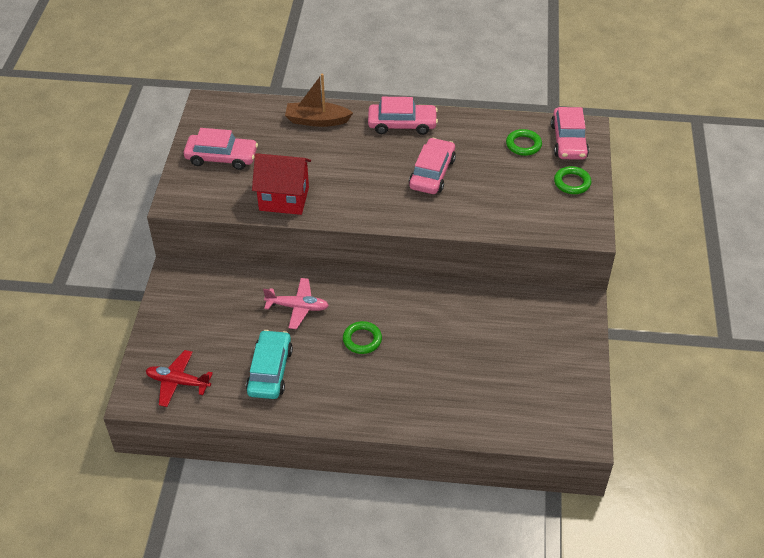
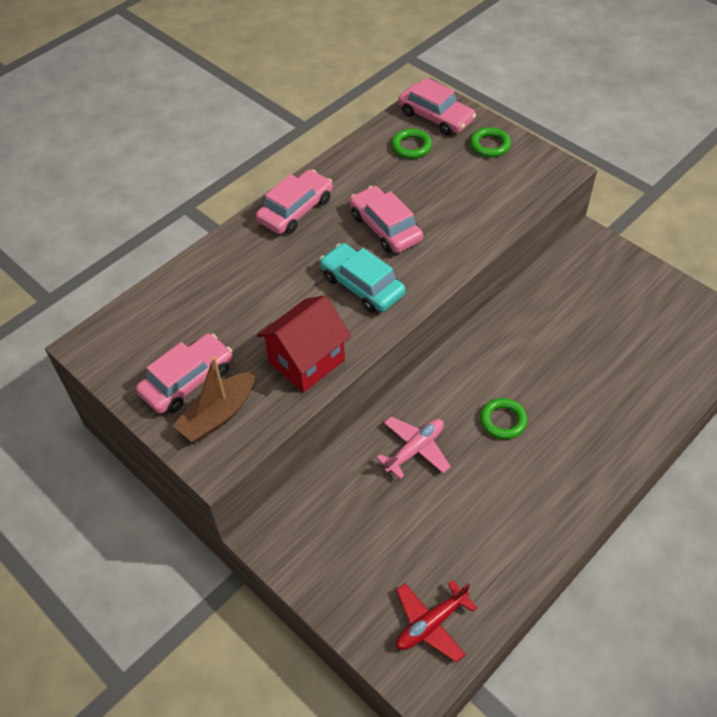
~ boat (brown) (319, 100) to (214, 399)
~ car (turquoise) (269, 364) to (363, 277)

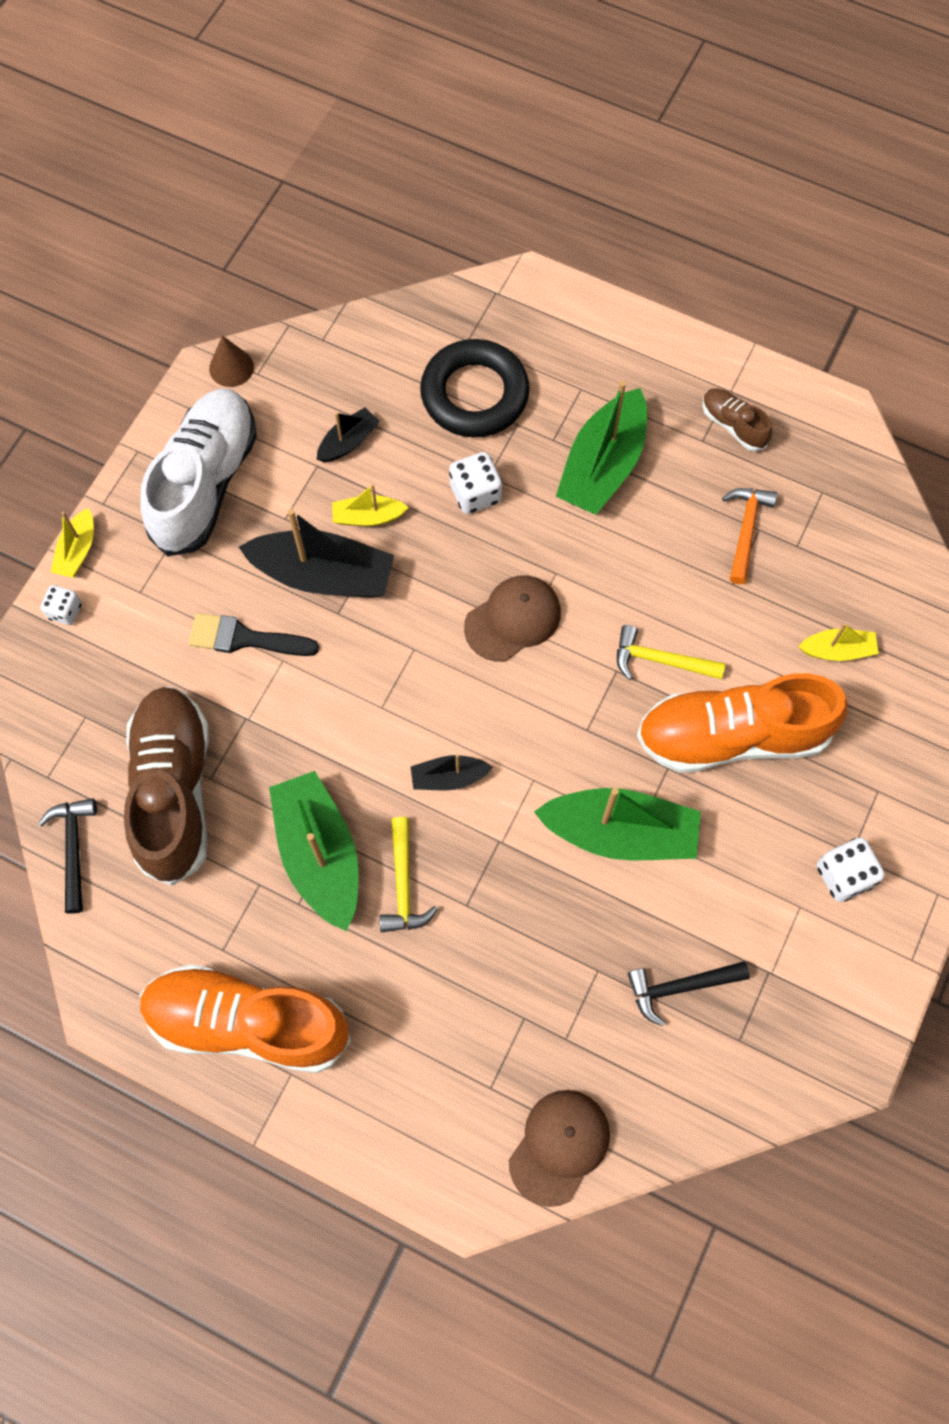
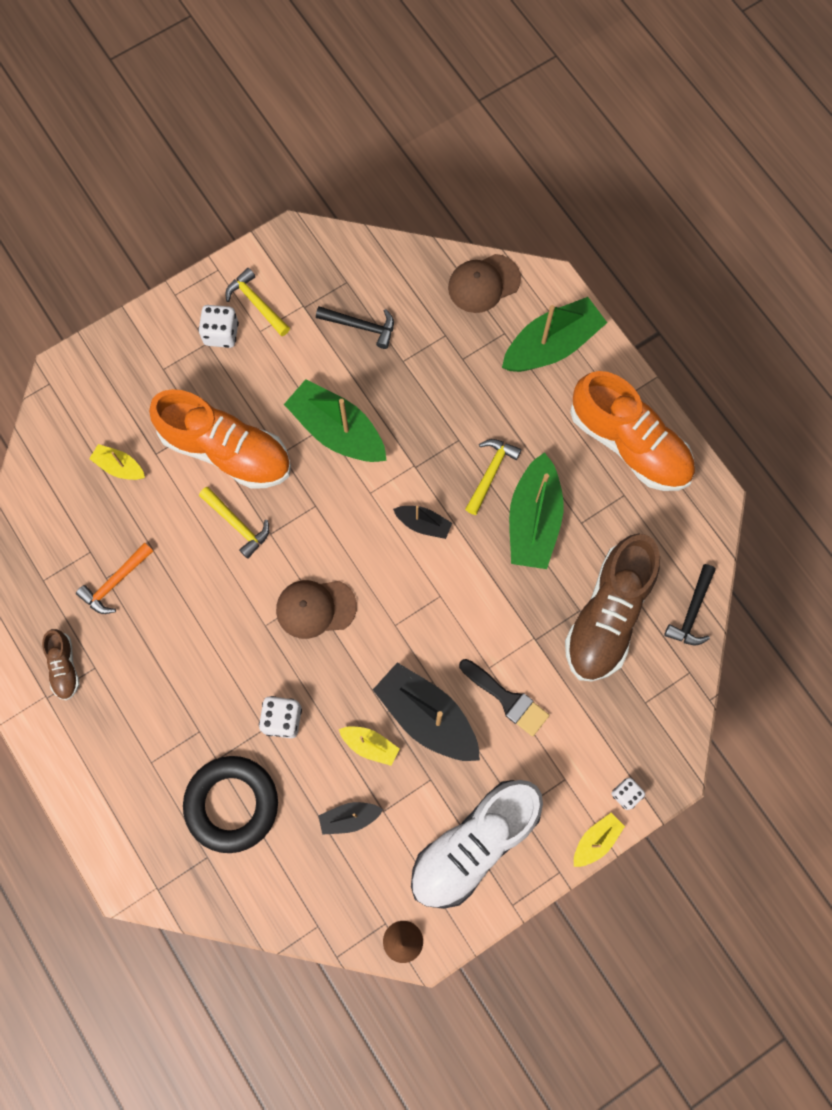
+ hammer (yellow) (258, 302)
~ boat (green) (601, 448) to (554, 334)

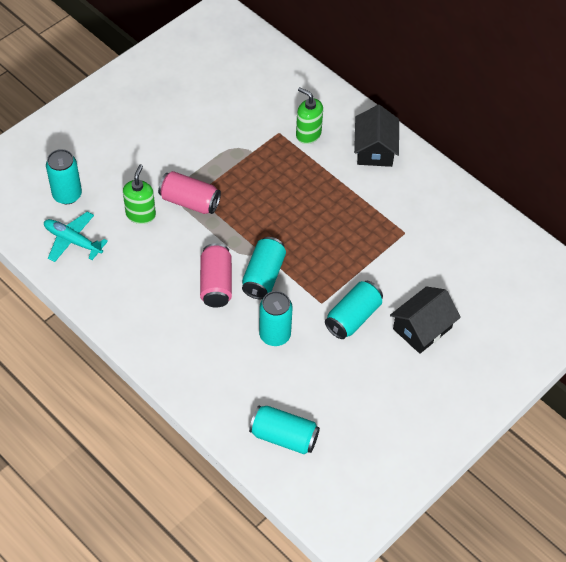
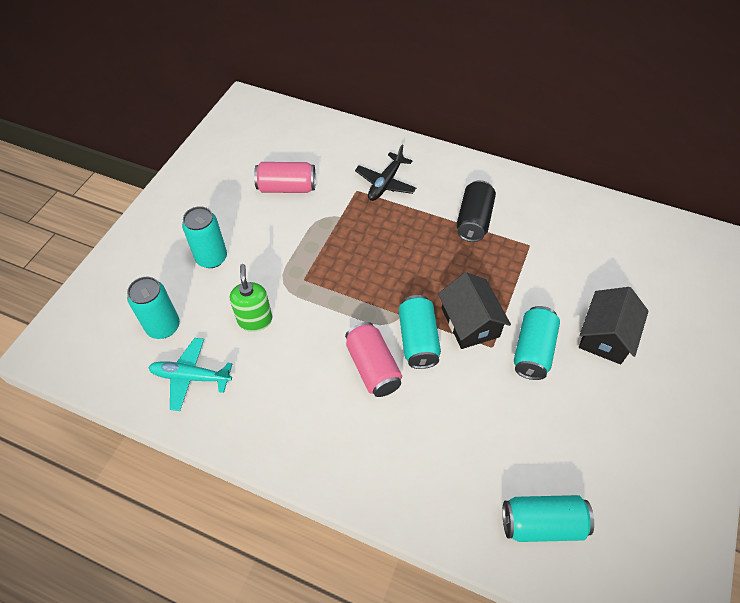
~ can (turquoise) (276, 318) to (204, 237)
~ can (pink) (189, 192) to (285, 177)
~ soap dispenser (green) (309, 115) to plane (black) (385, 173)
~ house (black) (376, 136) to (474, 310)
+ can (black) (476, 211)

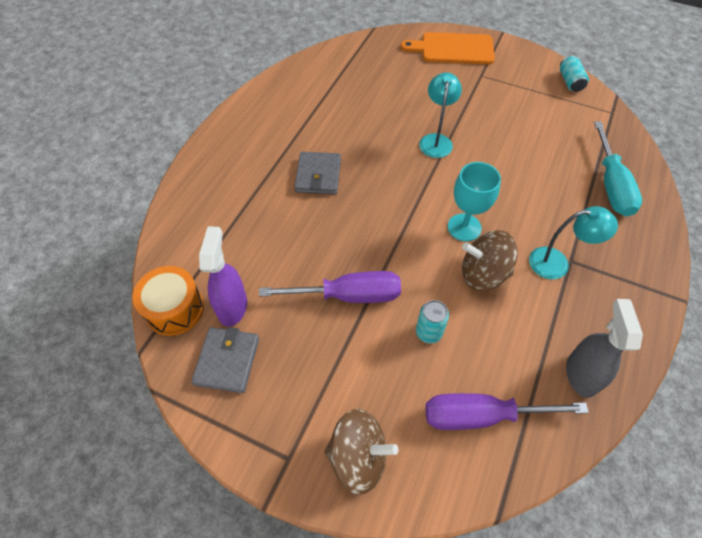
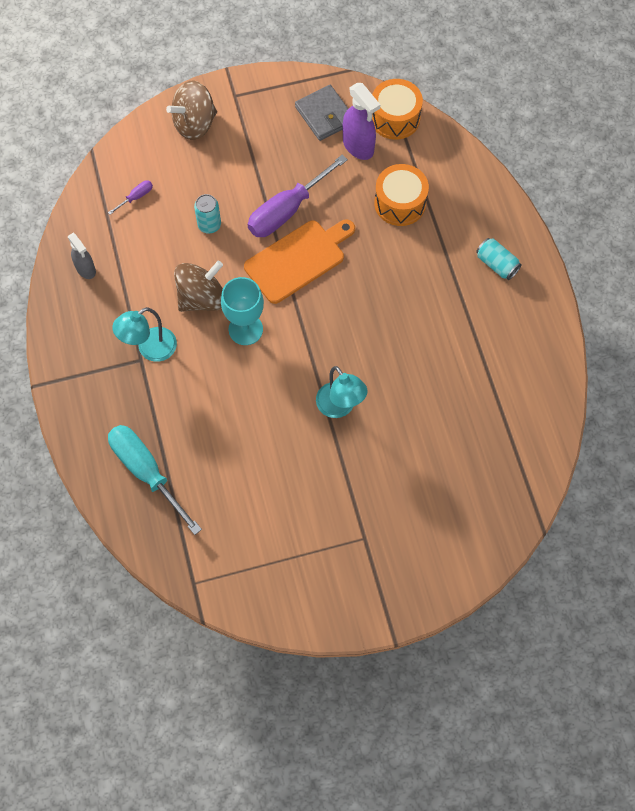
~ spray bottle (grey) (604, 348) = (82, 256) x0.65
~ screwdriver (purple) (507, 411) = (130, 197) x0.43
~ cutting board (orange) (448, 48) to (299, 261)
+ drum (orange) (401, 195)
~ can (turquoise) (574, 74) to (499, 259)
- wallet (grey) (317, 173)

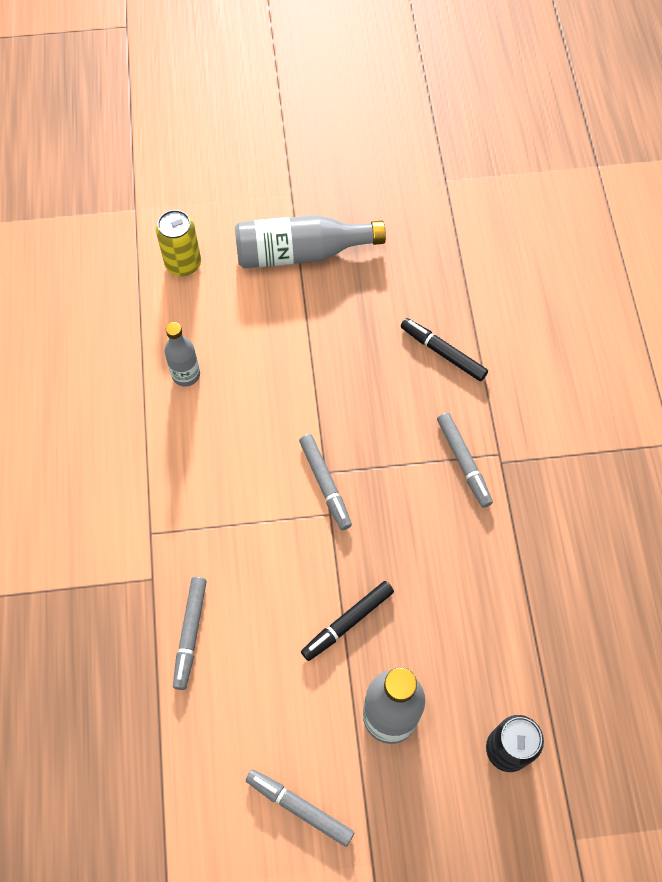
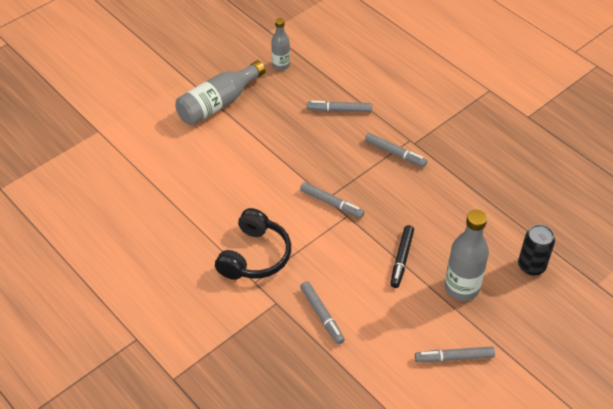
+ headphones (black) (253, 244)
~ bottle (grey) (182, 354) to (280, 44)
~ marker (black) (444, 349) to marker (grey) (339, 106)
- can (yellow) (178, 243)

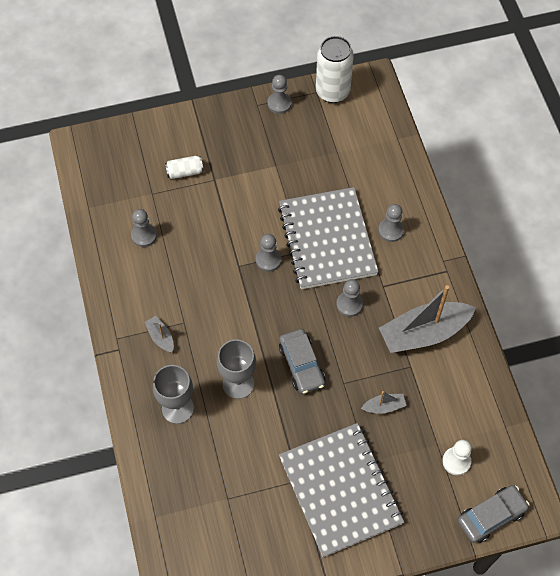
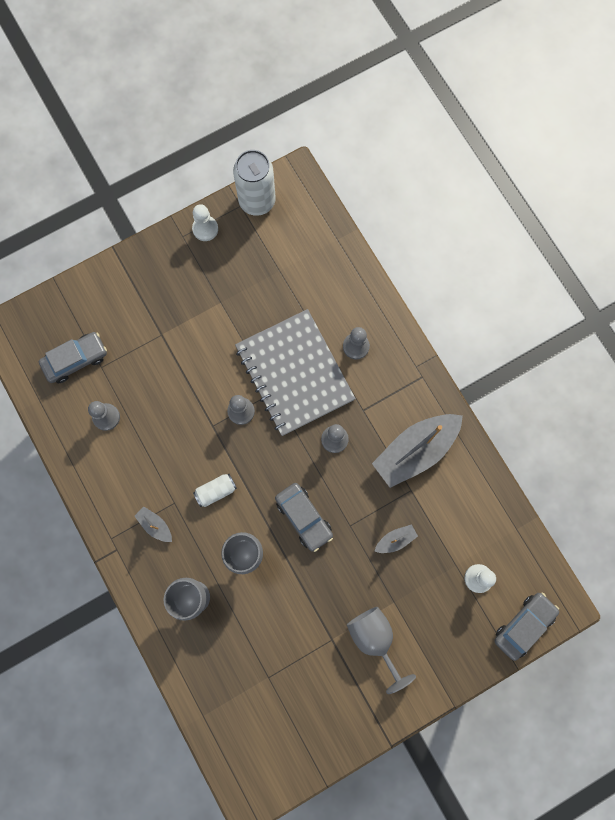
+ car (grey) (73, 357)
~ pawn (grey) (279, 94) to pawn (white) (205, 222)
~ can (white) (184, 167) to (215, 490)
~ notebook (grey) (341, 490) to goblet (grey) (381, 650)

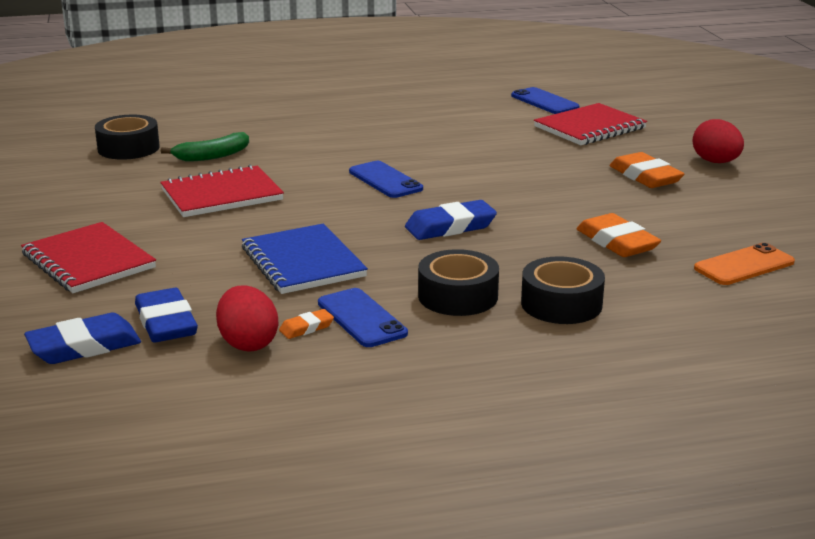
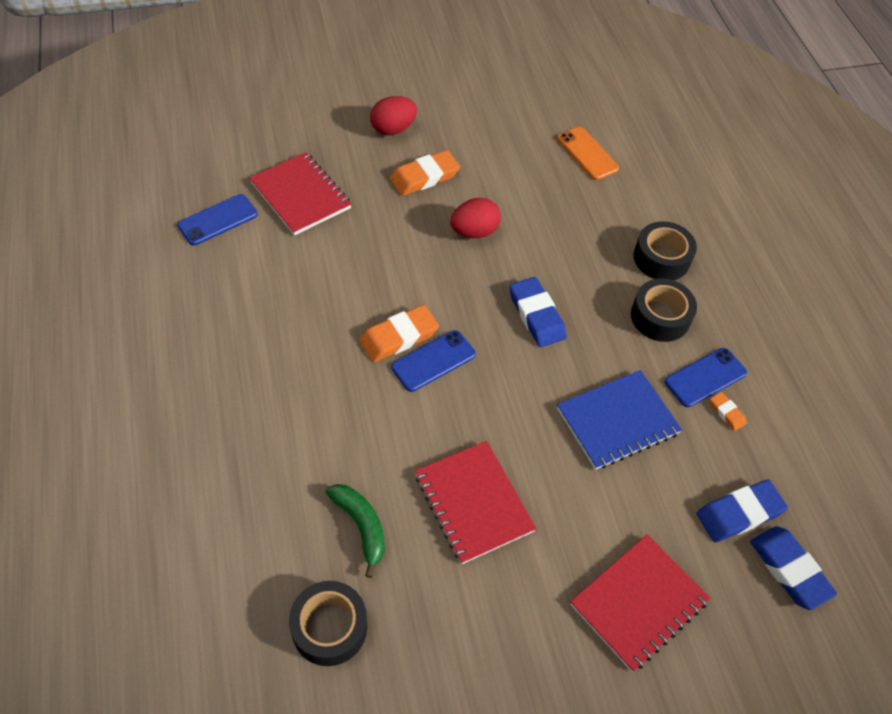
~ eraser (orange) (619, 235) to (399, 333)
~ egg (red) (247, 318) to (475, 218)

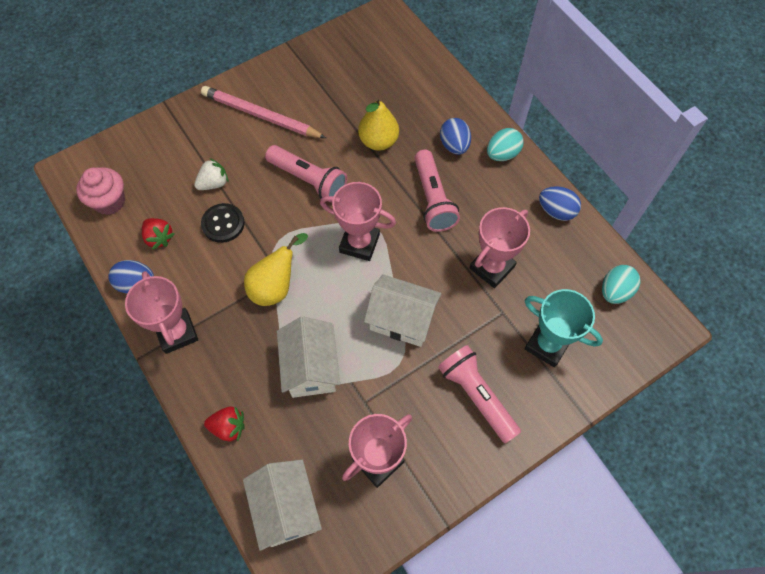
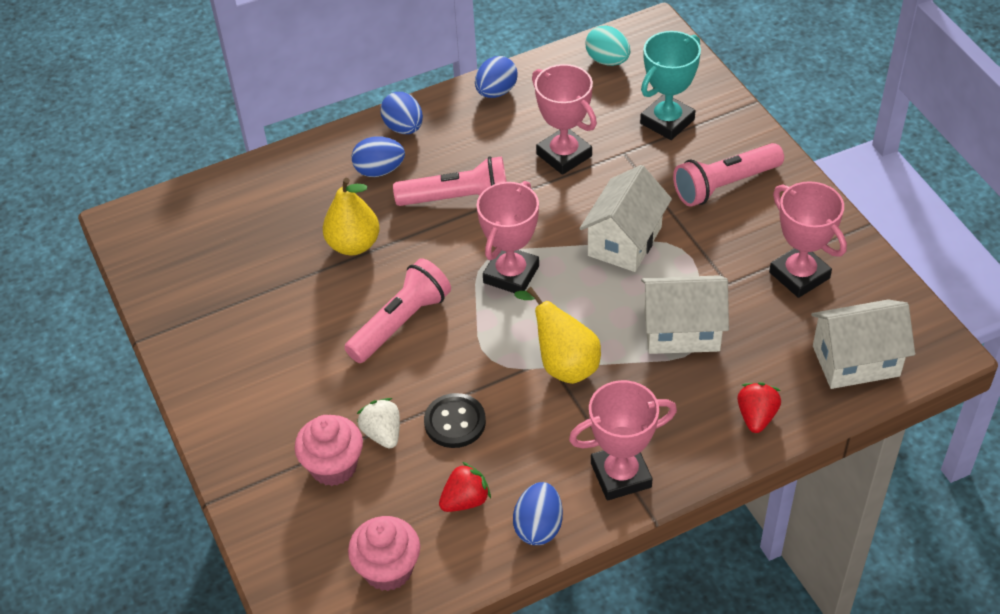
+ cupcake (pink) (329, 450)
~ egg (turquoise) (505, 144) to egg (blue) (401, 113)
- pencil (pink) (263, 112)

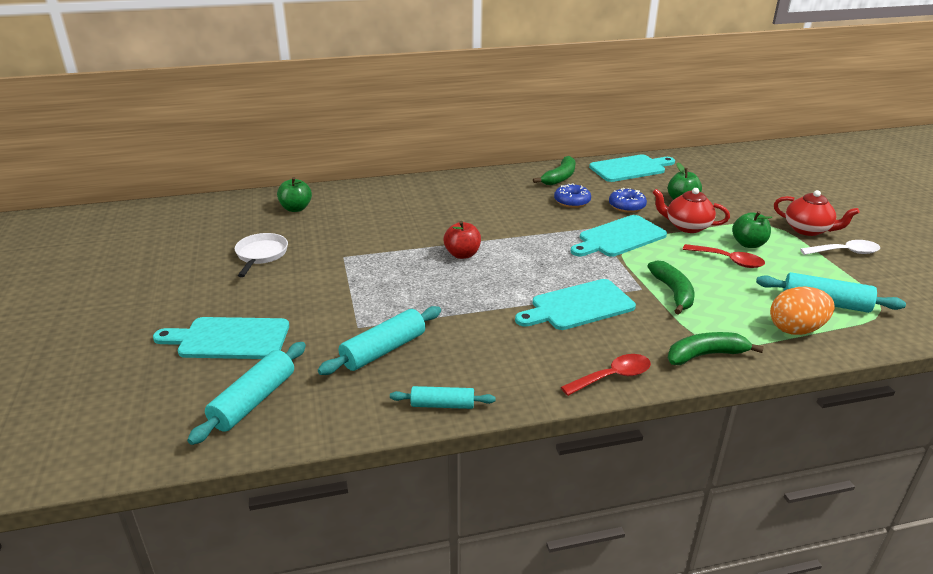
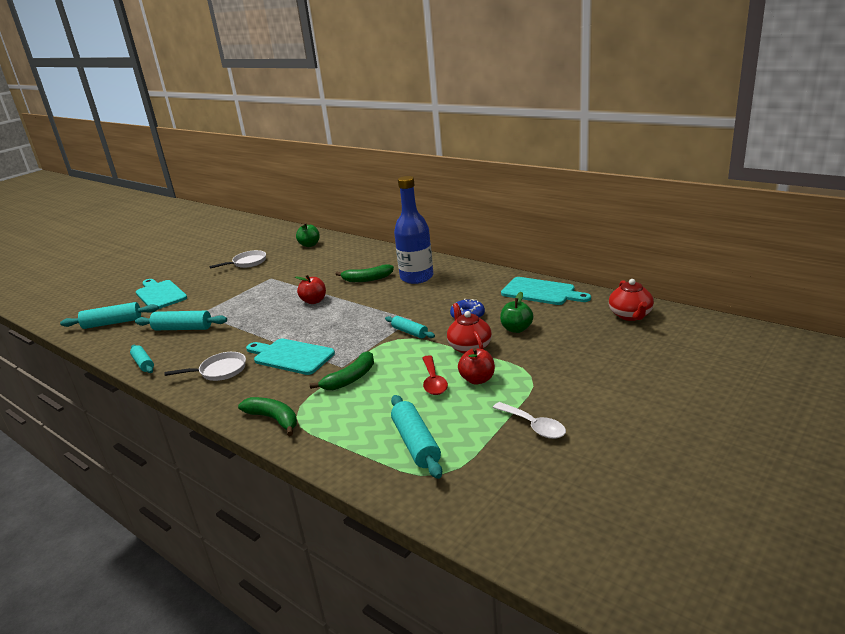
+ pan (white) (205, 366)
~ banana (green) (554, 170) to (365, 273)
~ cutting board (turquoise) (619, 236) to rolling pin (turquoise) (410, 327)
+ bottle (blue) (413, 230)
~ apple (green) (752, 229) to apple (red) (476, 366)
~ teapot (red) (817, 213) to (631, 300)
- donut (blue) (572, 195)
- spoon (red) (606, 375)
- egg (orange) (802, 311)

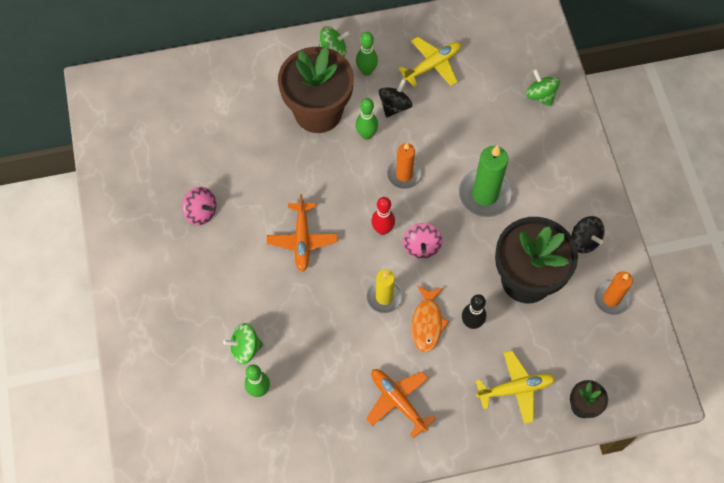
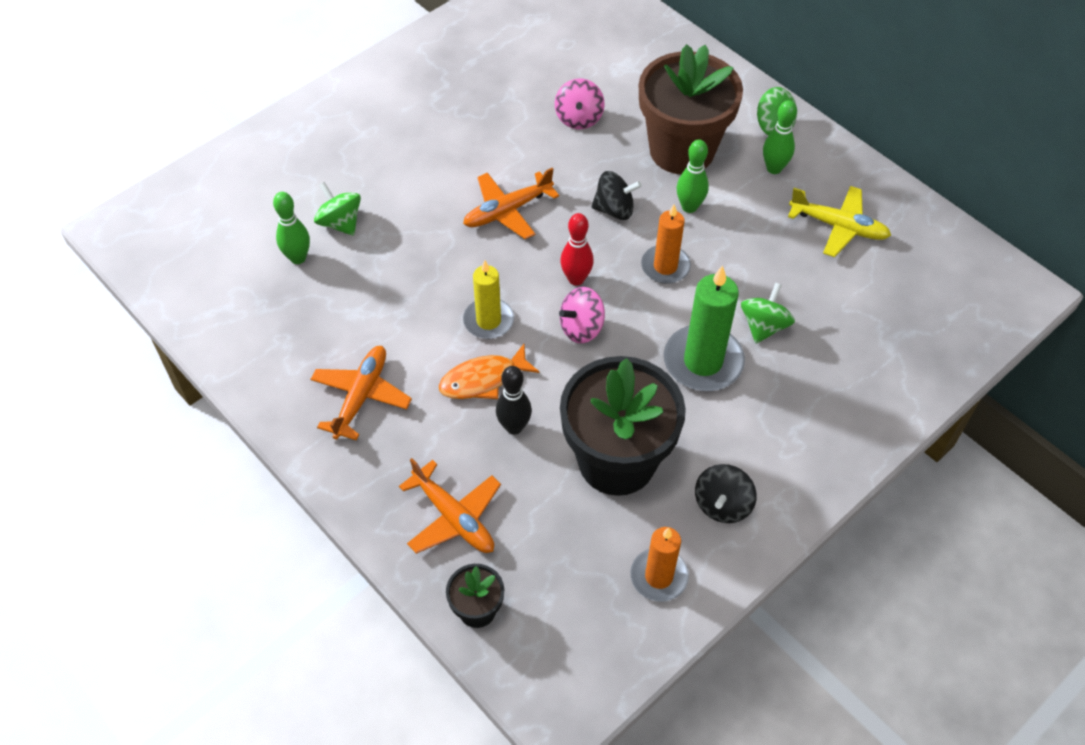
~ plane (yellow) (516, 387) to plane (orange) (450, 506)
~ spinning top (pink) (199, 206) to (580, 103)
~ spinning top (black) (395, 98) to (616, 195)
~ spinning top (green) (542, 88) to (768, 313)

